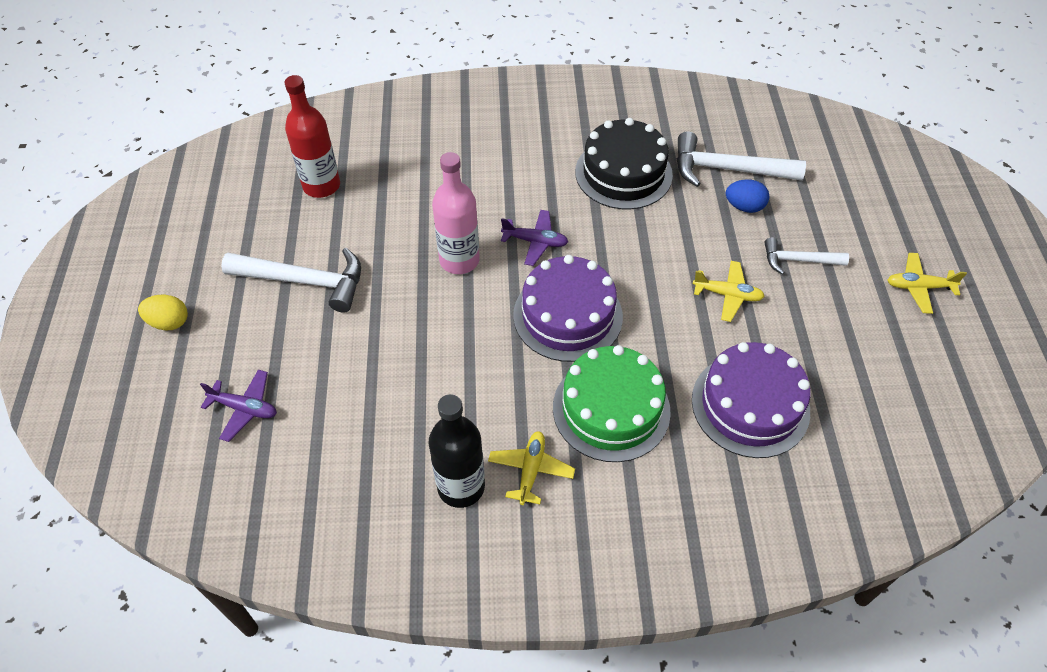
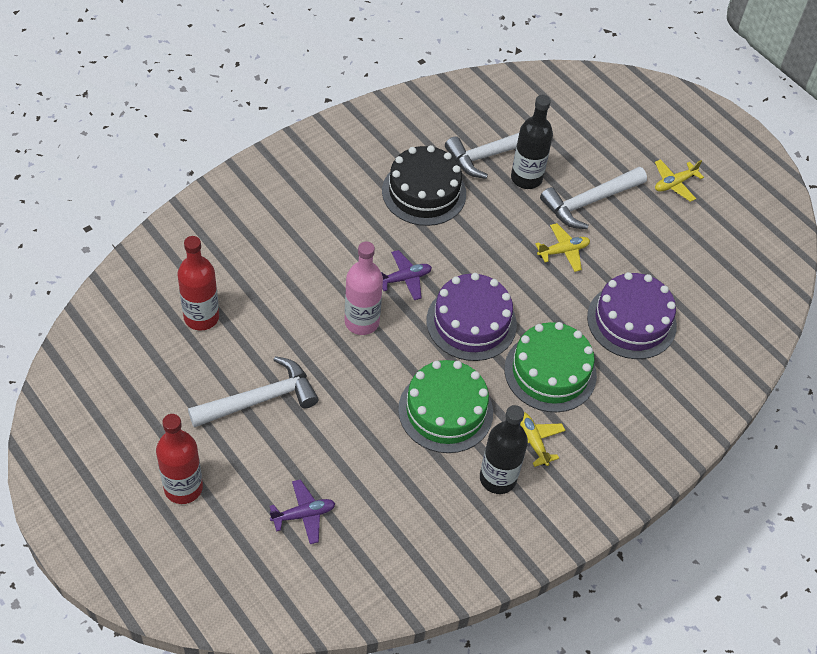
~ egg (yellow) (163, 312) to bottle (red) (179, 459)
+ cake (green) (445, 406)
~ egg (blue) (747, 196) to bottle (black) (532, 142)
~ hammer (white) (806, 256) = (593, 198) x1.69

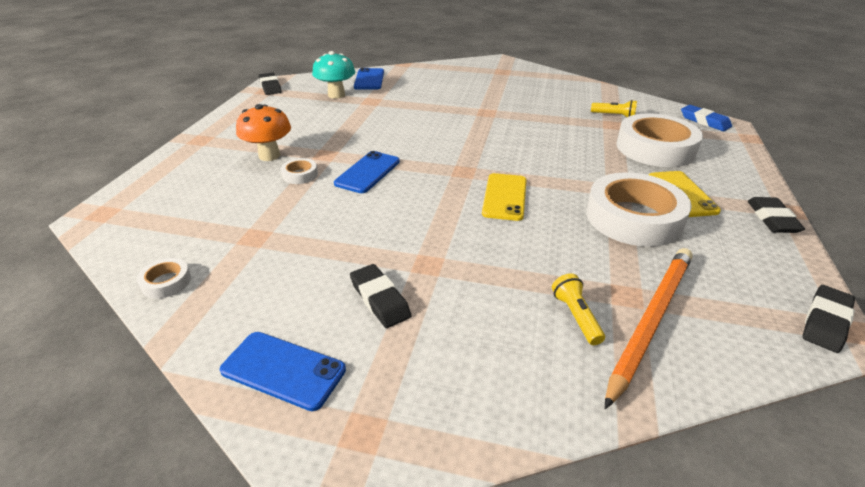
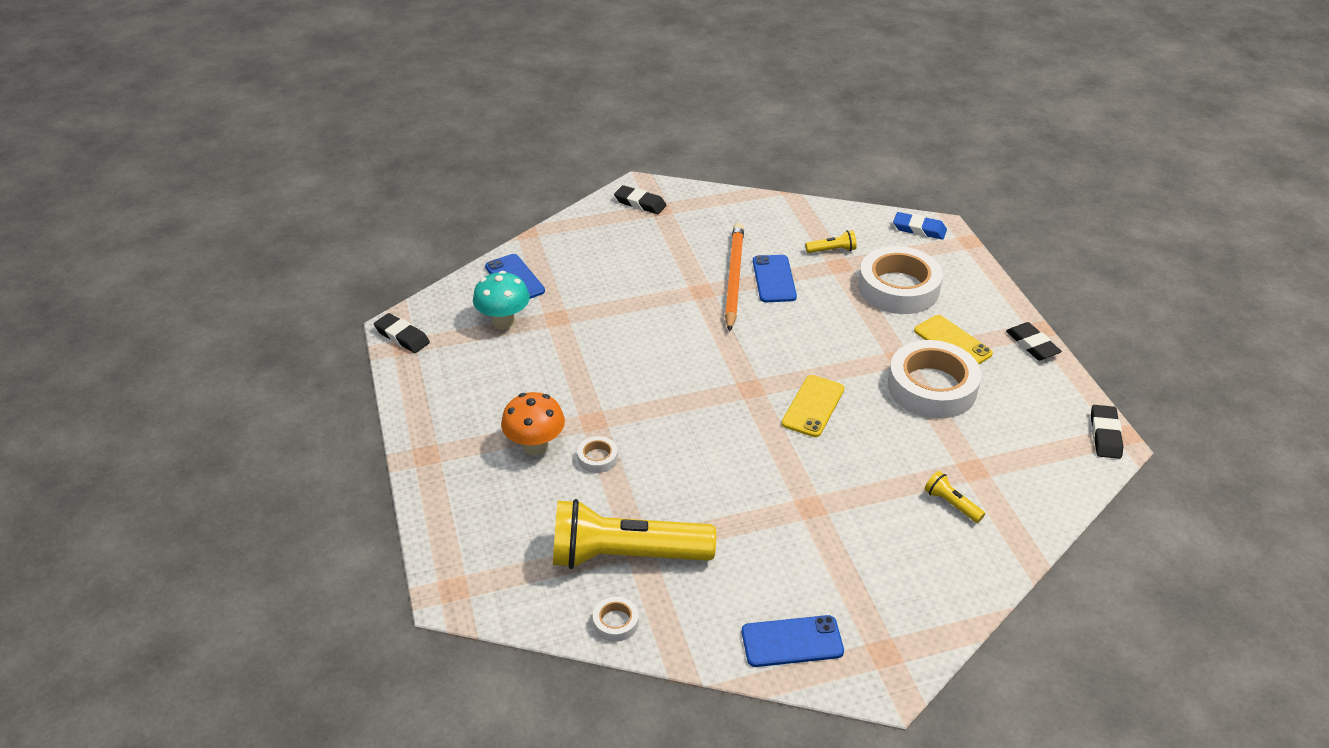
+ flashlight (yellow) (634, 534)
~ eraser (black) (380, 296) to (640, 199)
~ pencil (orange) (649, 328) to (734, 277)
~ phone (blue) (367, 172) to (775, 278)
~ phone (yellow) (504, 197) = (813, 406) 45 degrees clockwise

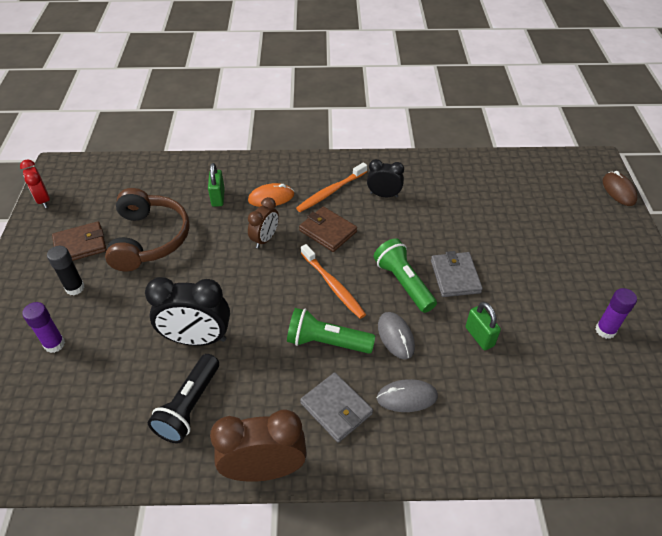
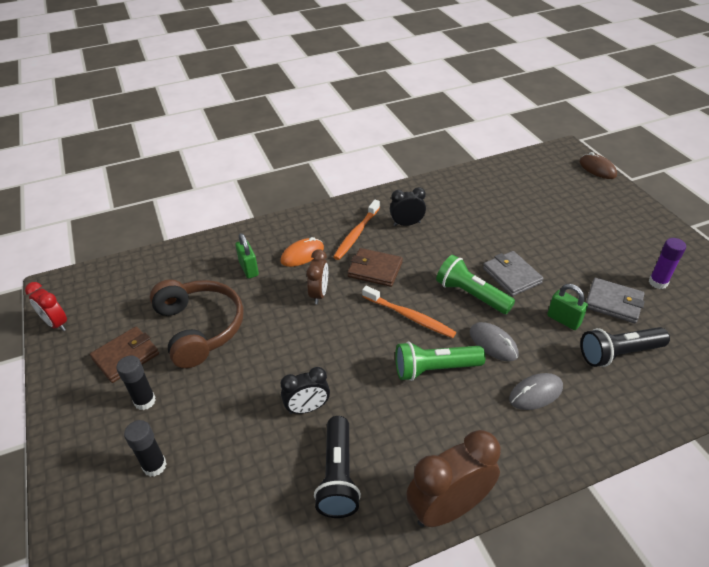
~ glue stick (purple) (43, 327) to glue stick (black) (145, 448)
~ clock (black) (187, 311) = (305, 390) x0.59
+ flashlight (black) (625, 347)
~ wallet (grey) (336, 407) to (615, 300)

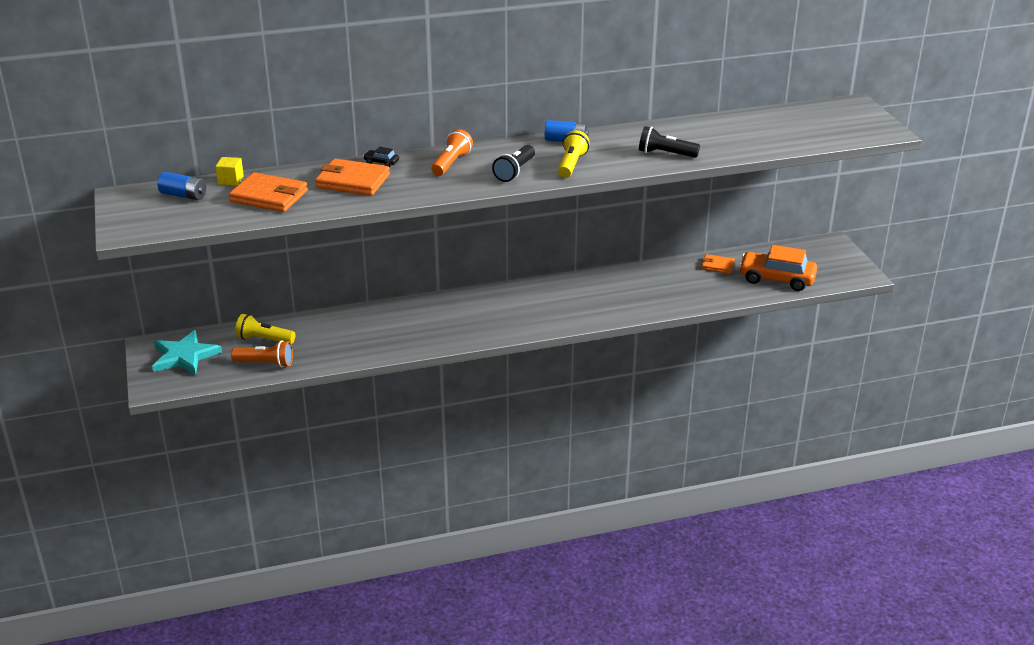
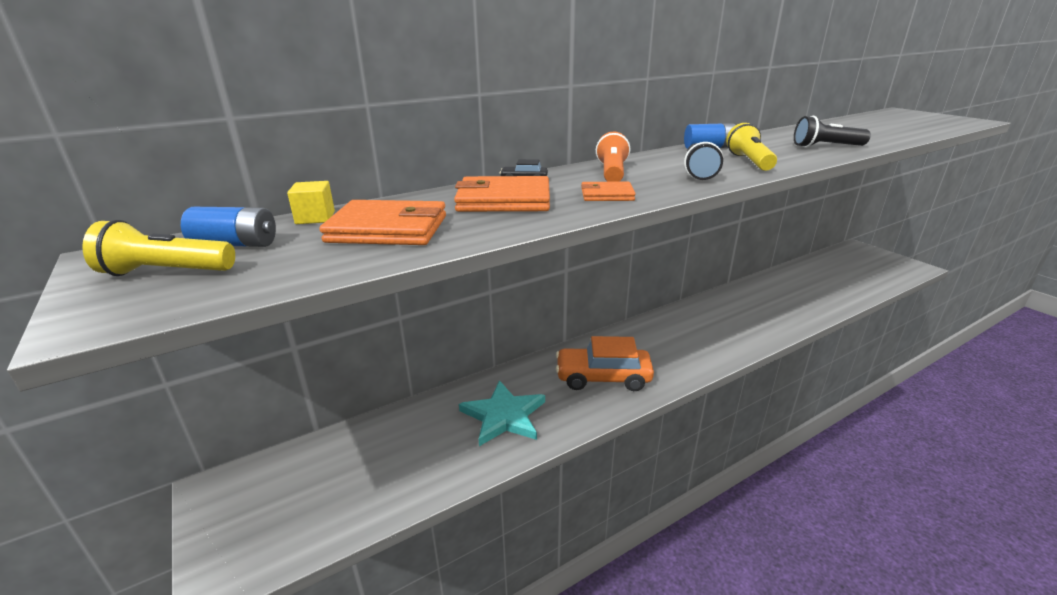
~ flashlight (yellow) (265, 329) to (158, 248)
~ star (turquoise) (187, 352) to (502, 413)
~ car (orange) (778, 268) to (605, 363)
~ wallet (orange) (718, 264) to (608, 191)
- flashlight (orange) (262, 353)

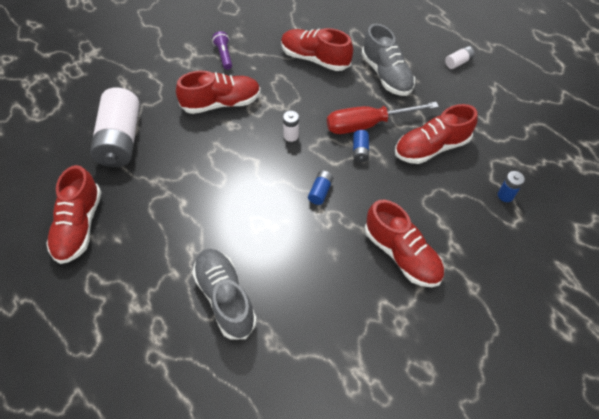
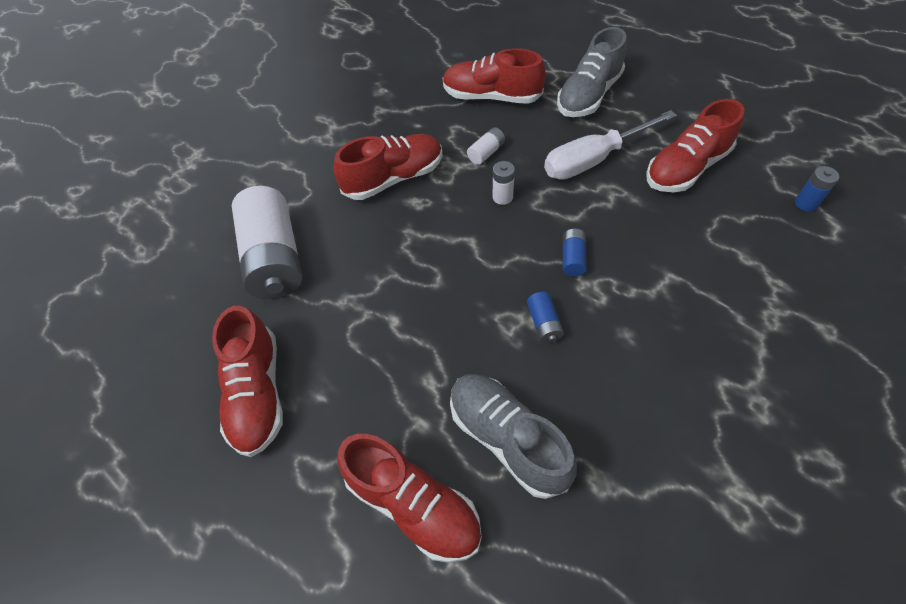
~ shoe (red) (404, 243) to (409, 498)
~ battery (white) (460, 57) to (486, 146)
~ battery (blue) (361, 146) to (545, 317)
~ screwdriver (red) (383, 118) to screwdriver (white) (610, 145)
~ shoe (grey) (388, 60) = (592, 72) 75 degrees clockwise
- flashlight (purple) (222, 50)

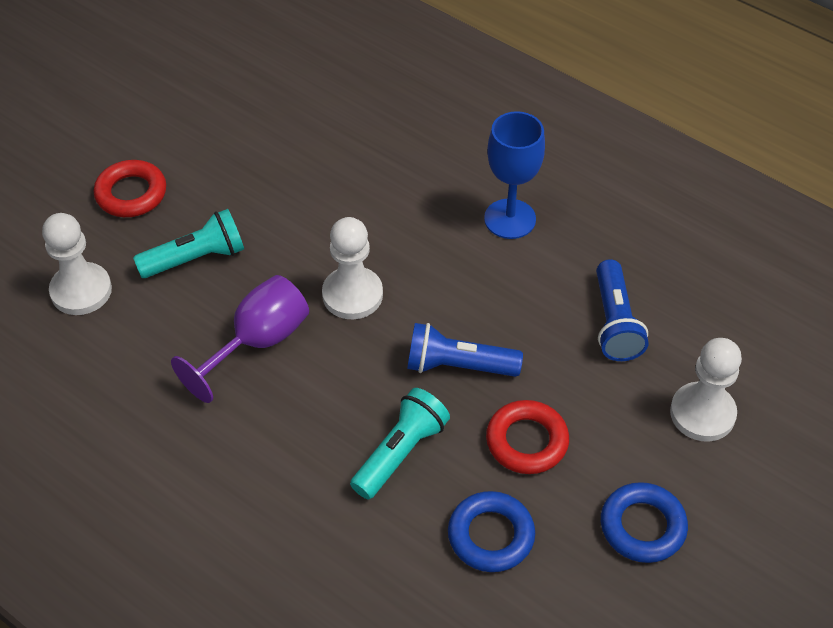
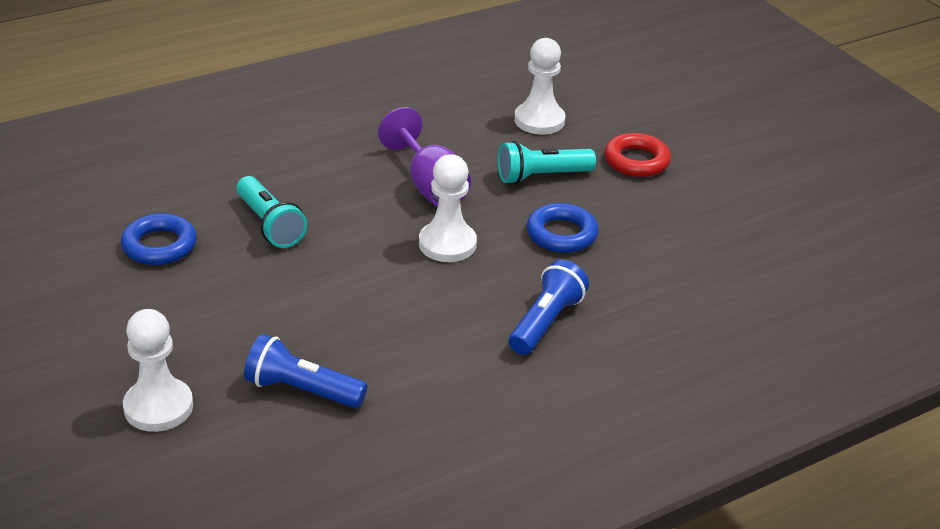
~ flashlight (turquoise) (188, 243) = (547, 162) 75 degrees clockwise
~ flashlight (blue) (465, 350) to (549, 307)
~ ring (blue) (644, 522) to (562, 228)
- goblet (blue) (514, 175)
- ring (red) (527, 437)

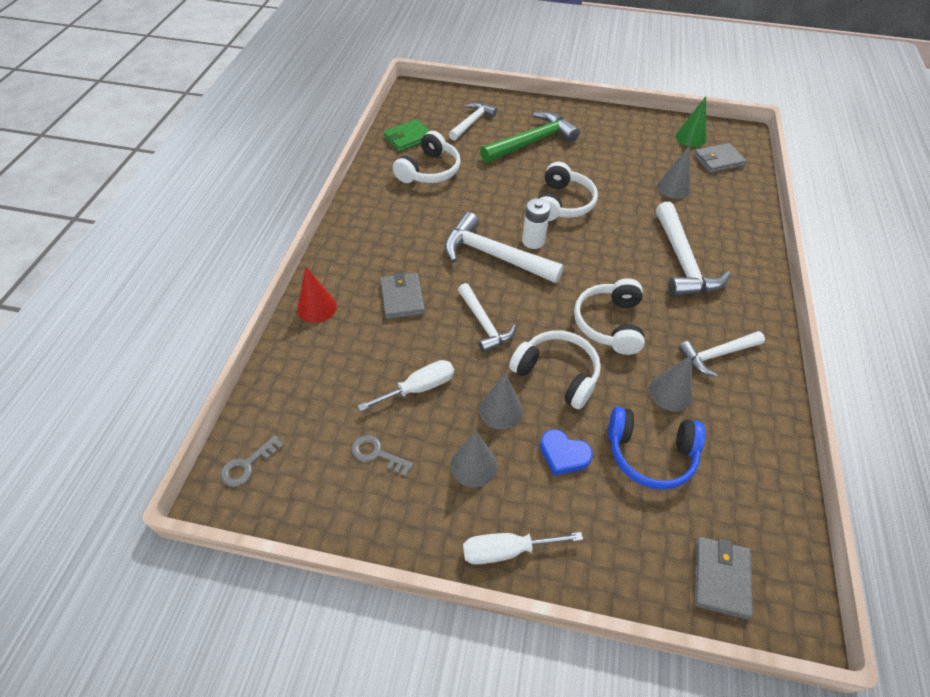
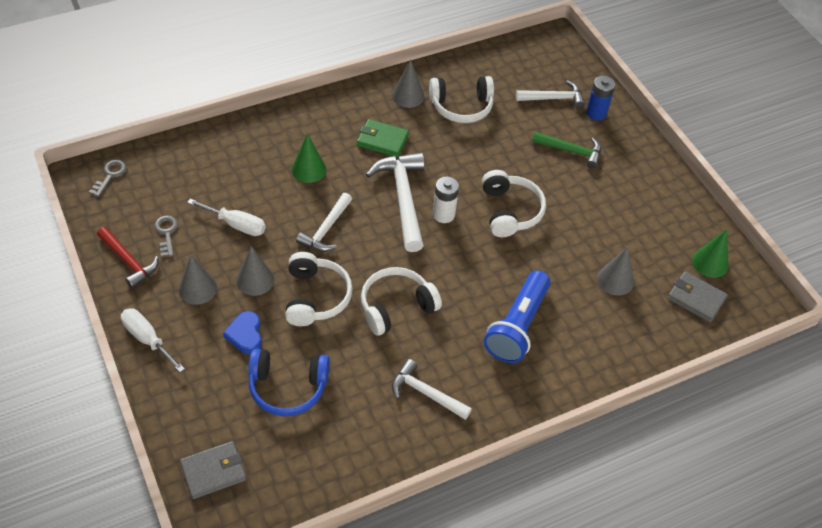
~ key (grey) (252, 461) = (108, 178) 105 degrees clockwise
+ hammer (red) (127, 257)
~ headphones (blue) (656, 448) = (289, 382) 60 degrees counterclockwise
~ wallet (grey) (402, 295) to cone (green) (308, 158)
~ wallet (green) (407, 135) to (383, 138)
~ cone (grey) (671, 383) to (408, 83)
~ headphones (white) (568, 191) = (514, 203) 75 degrees counterclockwise
~ hammer (white) (693, 249) to flashlight (blue) (517, 316)
~ hammer (green) (530, 137) = (566, 150) x0.63
+ battery (blue) (600, 98)
- cone (red) (317, 294)

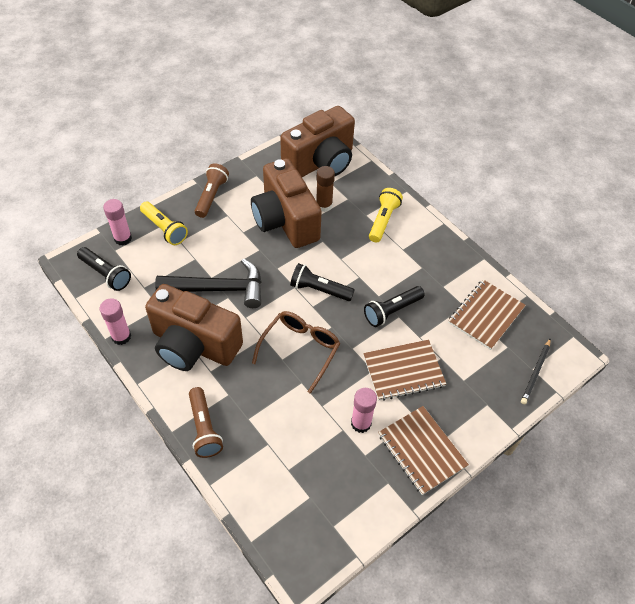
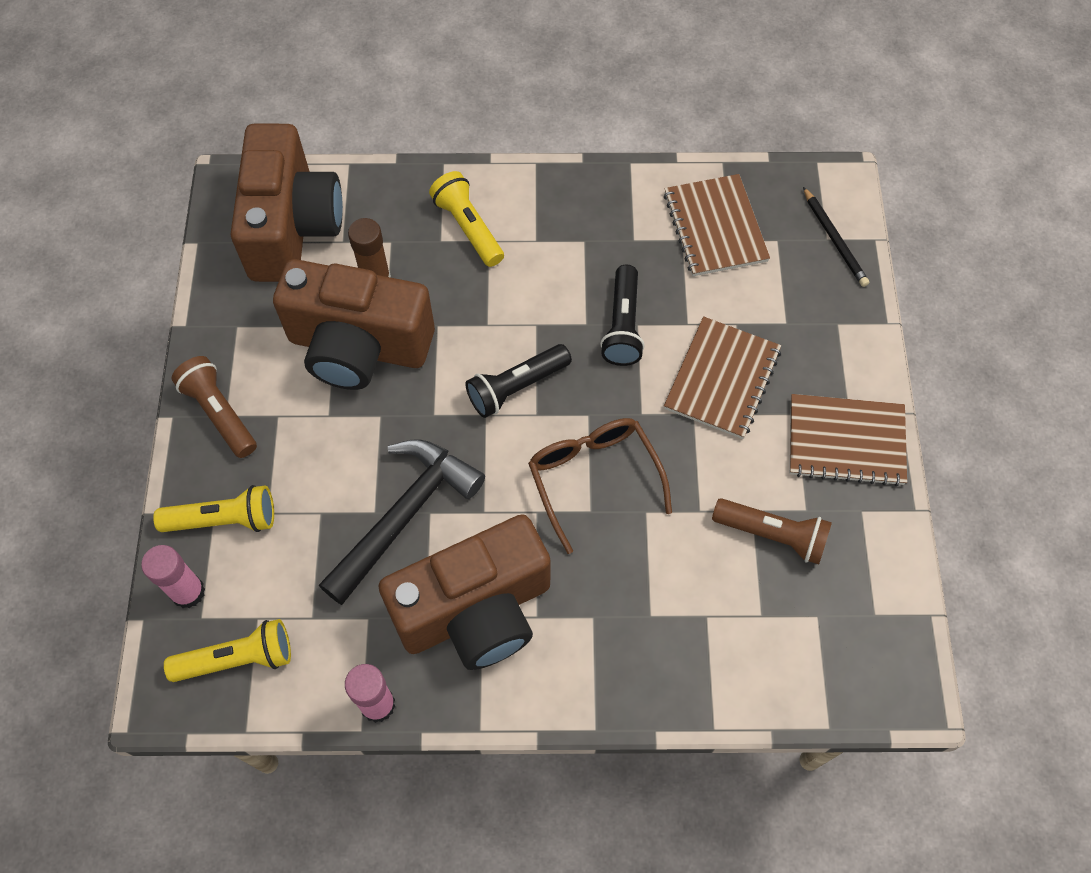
~ flashlight (black) (104, 269) to flashlight (yellow) (227, 650)
~ flashlight (brown) (206, 422) to (772, 531)
- glue stick (pink) (364, 410)

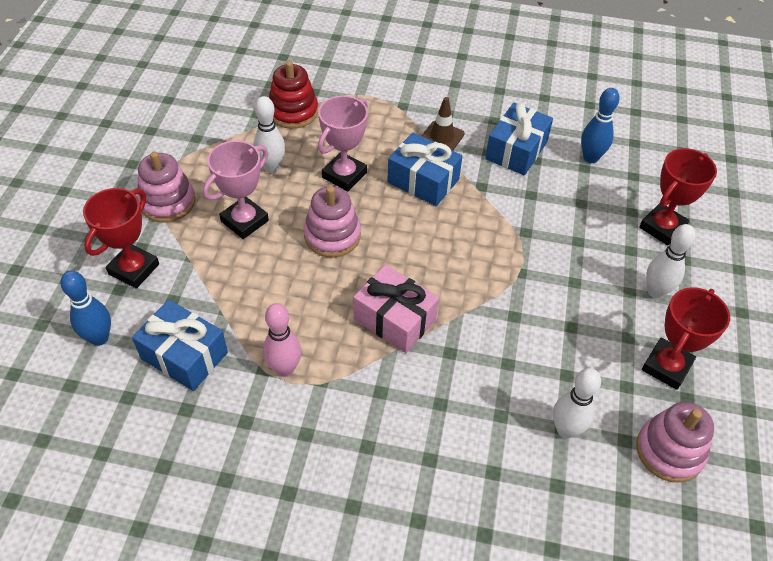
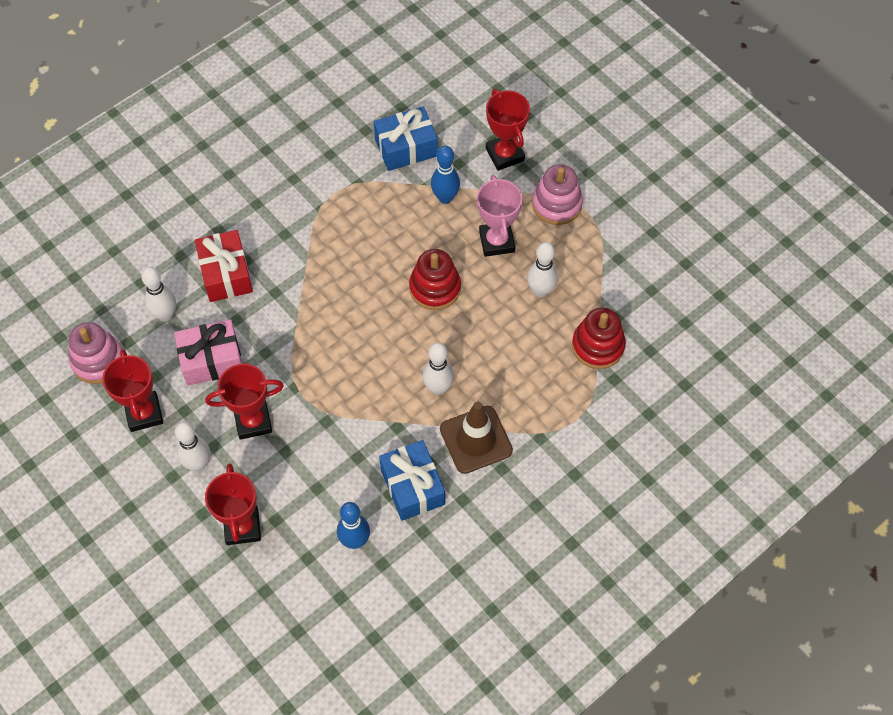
~ gift (pink) (396, 308) to (208, 352)
+ gift (red) (224, 266)
+ trophy (red) (244, 401)
~ stacking toy (pink) (332, 222) to stacking toy (red) (435, 279)
~ gift (blue) (424, 169) to bowling pin (white) (438, 369)
~ bowling pin (blue) (86, 308) to (445, 175)
~ traffic cone (brown) (443, 124) = (476, 438) x1.55
- bowling pin (pink) (282, 340)
- trophy (pink) (343, 143)

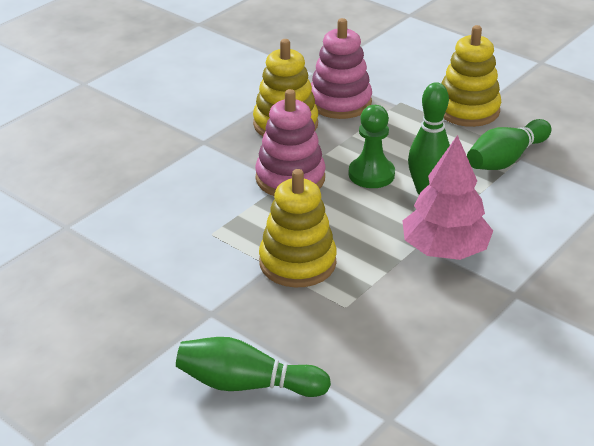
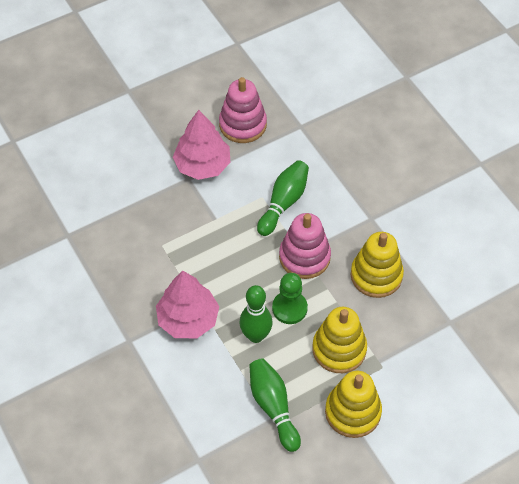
+ tree (pink) (201, 145)
~ stacking toy (pink) (341, 68) to (243, 110)
~ bowling pin (green) (253, 367) to (283, 198)
~ stacking toy (yellow) (298, 228) to (339, 340)

